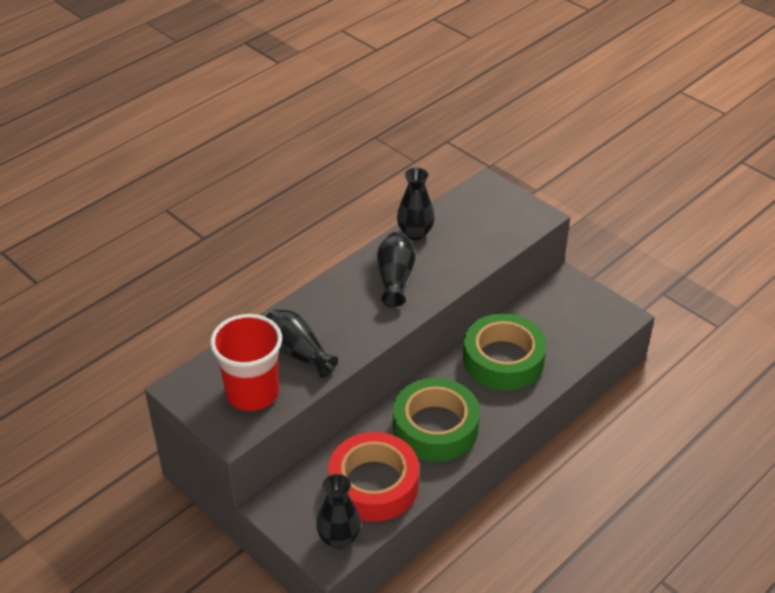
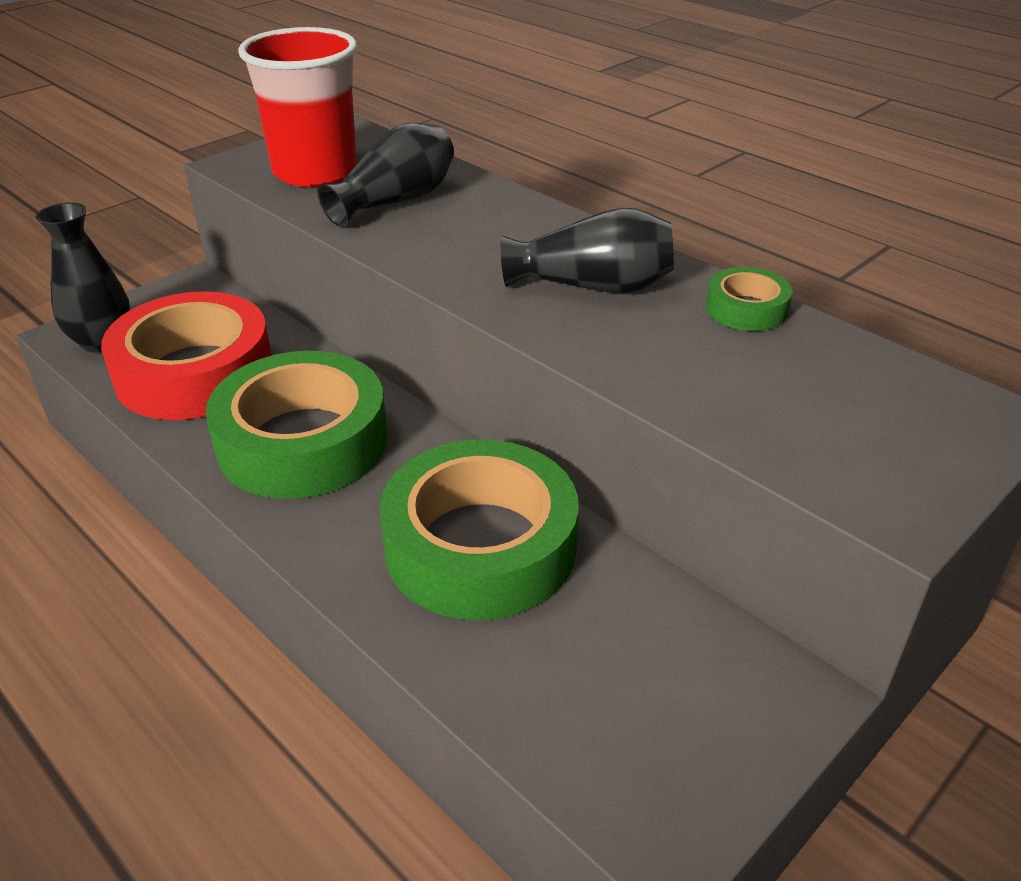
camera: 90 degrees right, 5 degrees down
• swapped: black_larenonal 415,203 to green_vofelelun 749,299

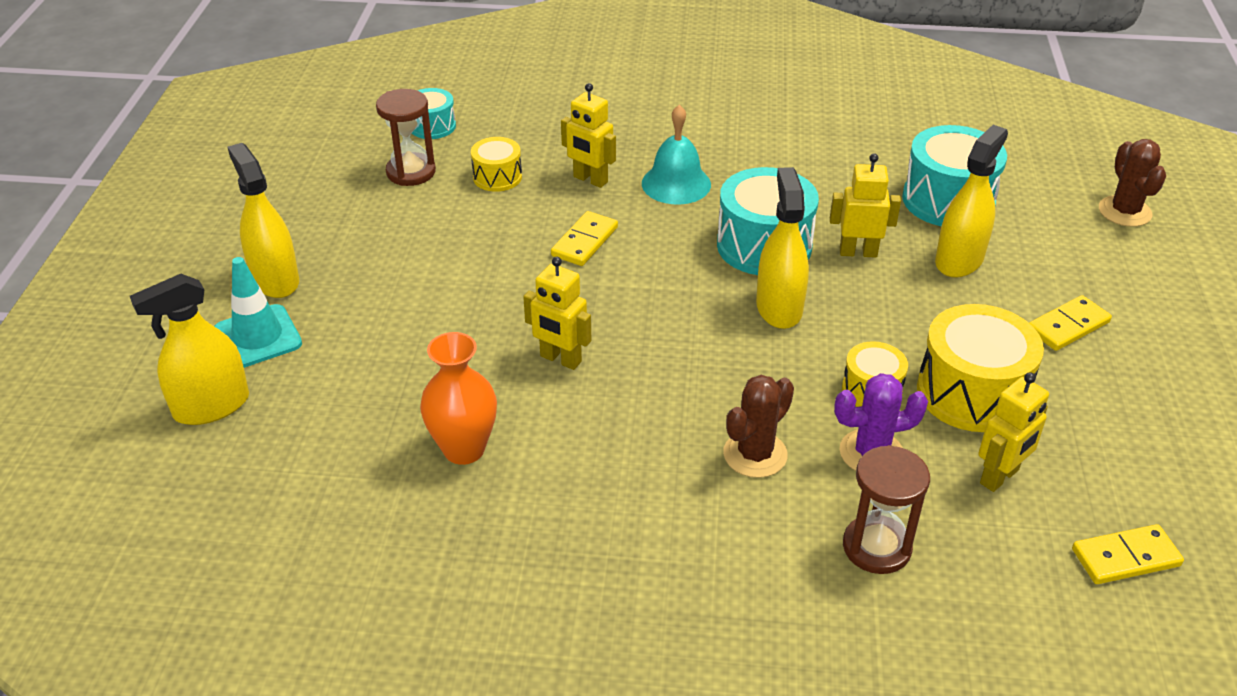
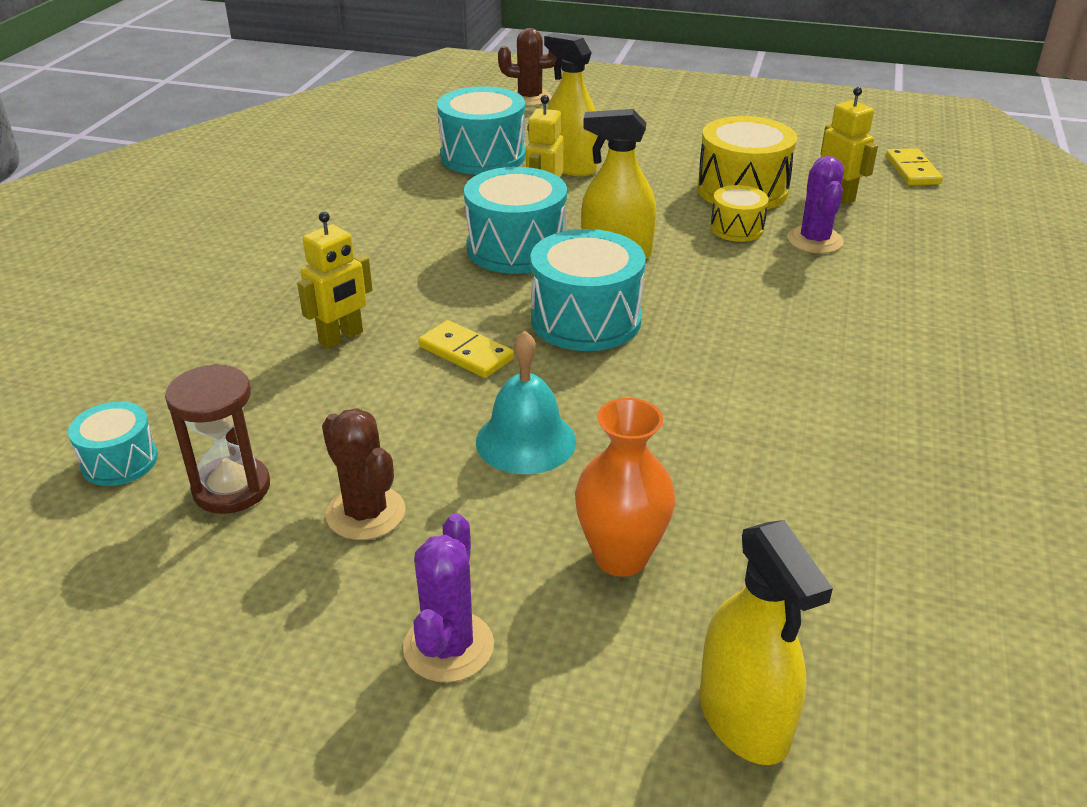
camera: 80 degrees left, 5 degrees down
• gone: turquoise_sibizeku 258,312
• gone: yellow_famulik 496,164
• gone: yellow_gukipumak 557,313
• gone: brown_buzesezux 886,509
• gone: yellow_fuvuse 1070,323
• new: turquoise_famulik 588,290
• shifted: orange_larenonal 458,398 to 625,487
• shifted: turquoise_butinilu 676,154 to 526,402
• shifted: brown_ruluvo 758,426 to 364,474
• swapped: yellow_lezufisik 263,220 to purple_ruluvo 448,597

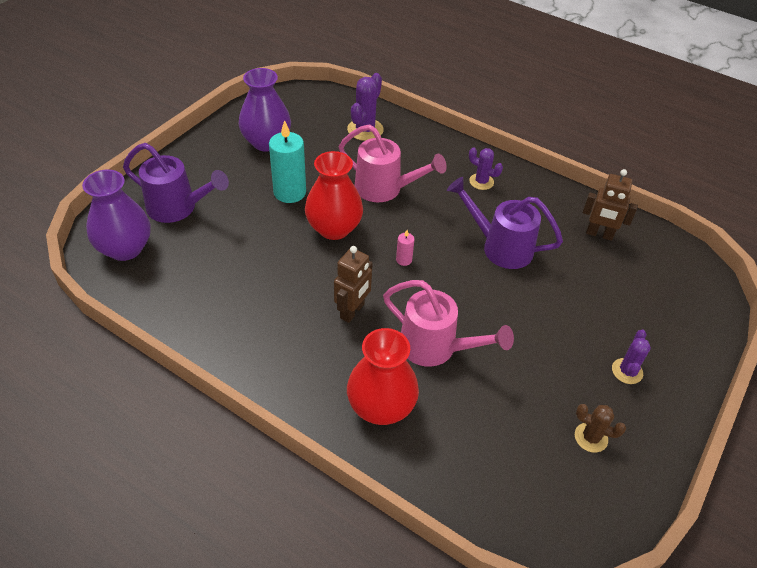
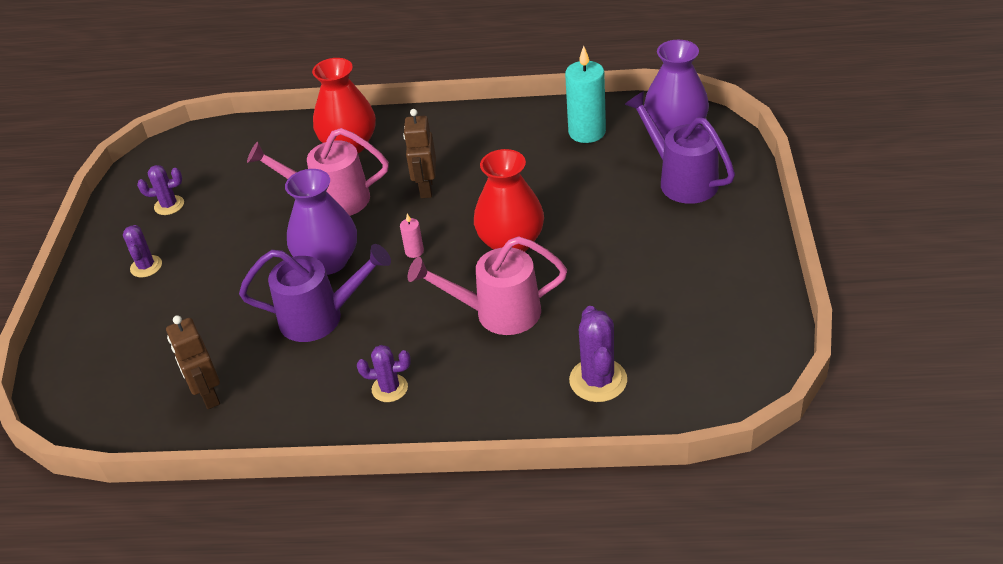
camera: 155 degrees right, 5 degrees down
• shifted: purple_larenonal 265,110 to 321,222
• shifted: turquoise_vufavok 287,161 to 585,94
• repainted: brown_ruluvo 600,428 to purple_ruluvo 160,190
• rotated: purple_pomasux 176,183 = 679,147 60 degrees clockwise
• rotated: brown_gukipumak 610,205 = 193,362 105 degrees counterclockwise

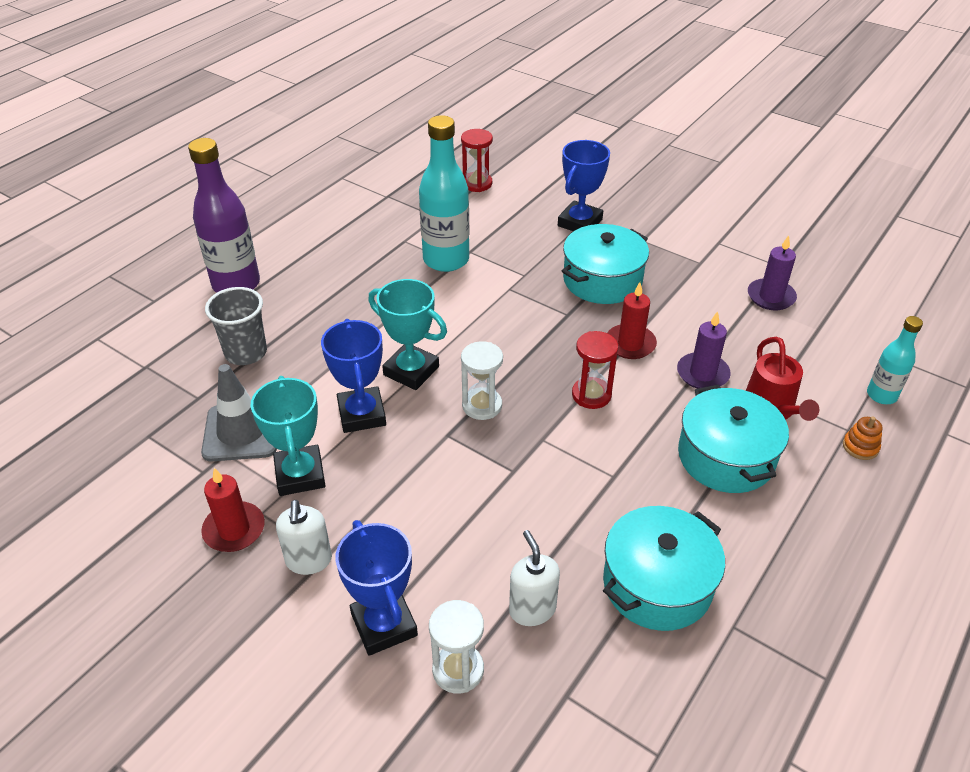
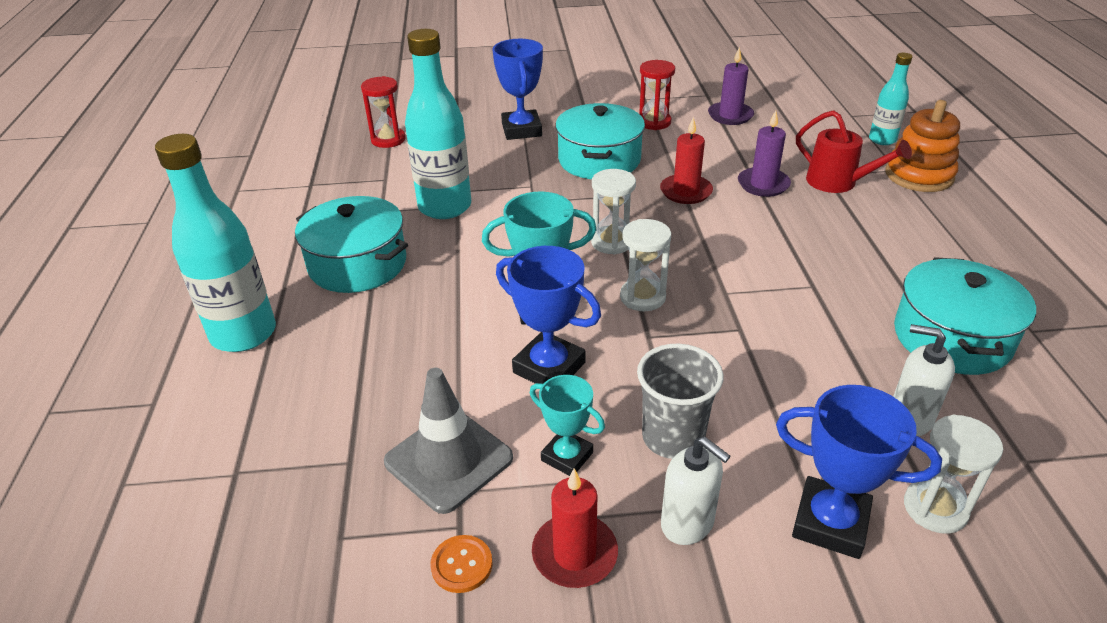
camera: 40 degrees left, 5 degrees down
• new: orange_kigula 461,564
• new: white_buzesezux 613,212
• shifted: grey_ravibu 236,326 to 680,401
• shifted: red_buzesezux 595,370 to 657,95
• shifted: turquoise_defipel 733,439 to 351,244
• repainted: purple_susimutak 224,215 to turquoise_susimutak 215,243
• scaled: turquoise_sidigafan 288,436 = 567,425 x0.64
• scaled: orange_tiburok 863,438 = 923,146 x2.06

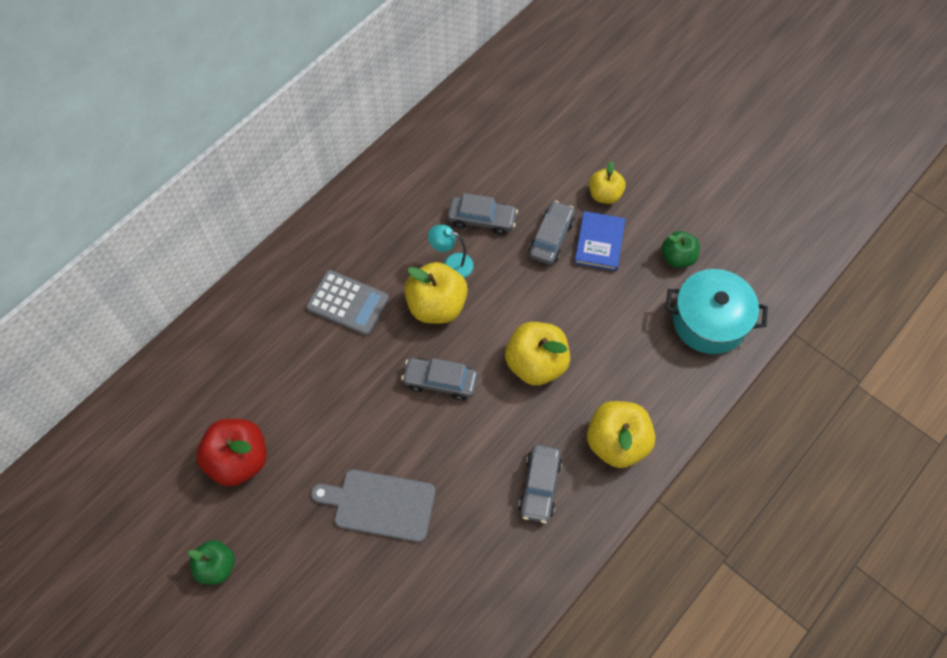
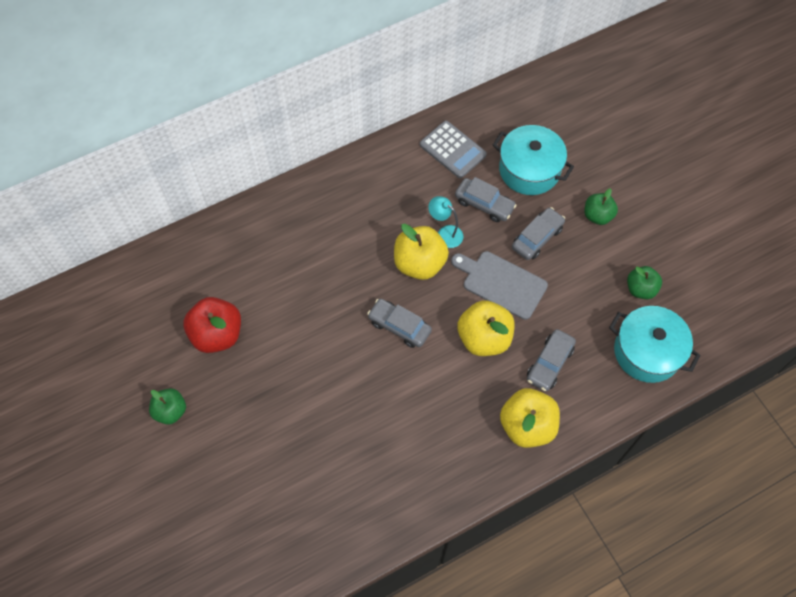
camera: 20 degrees right, 0 degrees up
• gone: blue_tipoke 600,241
• new: turquoise_defipel 533,160
• shifted: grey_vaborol 347,303 to 453,149
• shifted: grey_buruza 373,505 to 499,285
• shifted: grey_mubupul 540,484 to 551,360
• repainted: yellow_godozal 607,182 to green_godozal 601,206

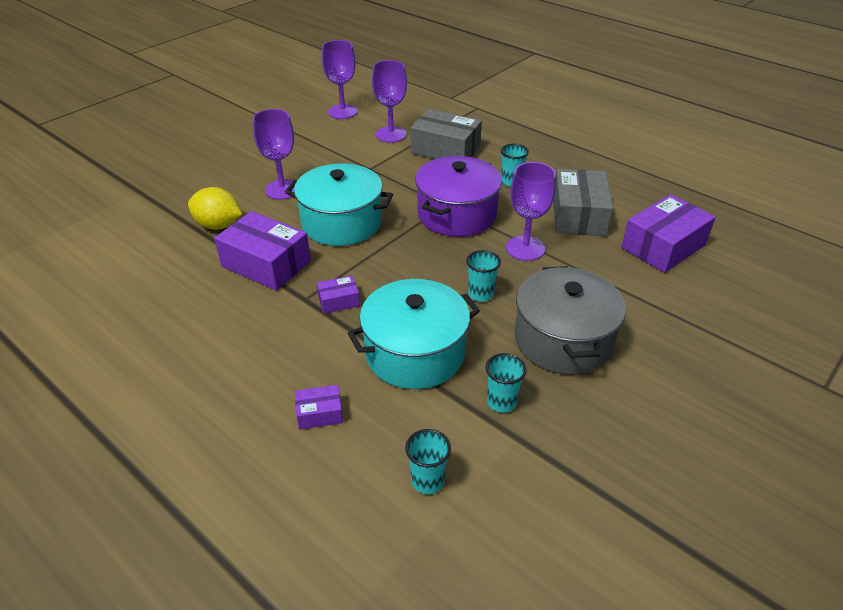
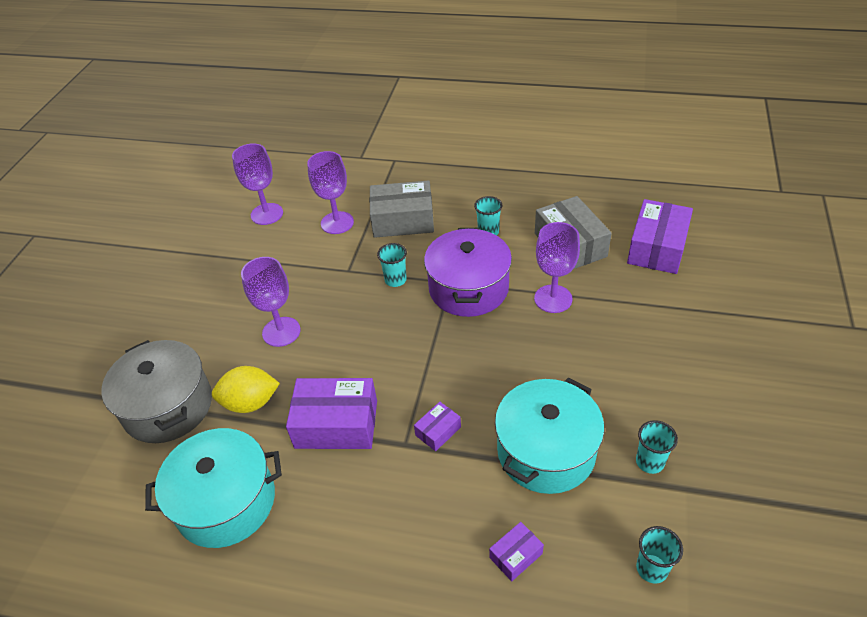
camera: 25 degrees left, 5 degrees up
• shifted: turquoise_defipel 339,204 to 213,488
• shifted: turquoise_ravibu 483,276 to 392,265
• shifted: grey_defipel 570,320 to 156,391

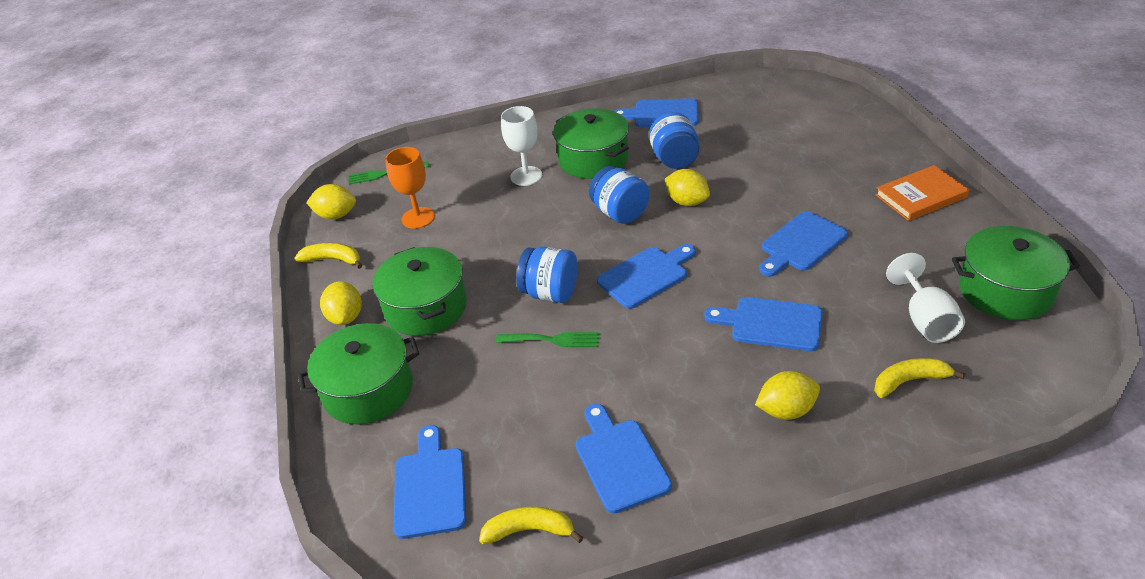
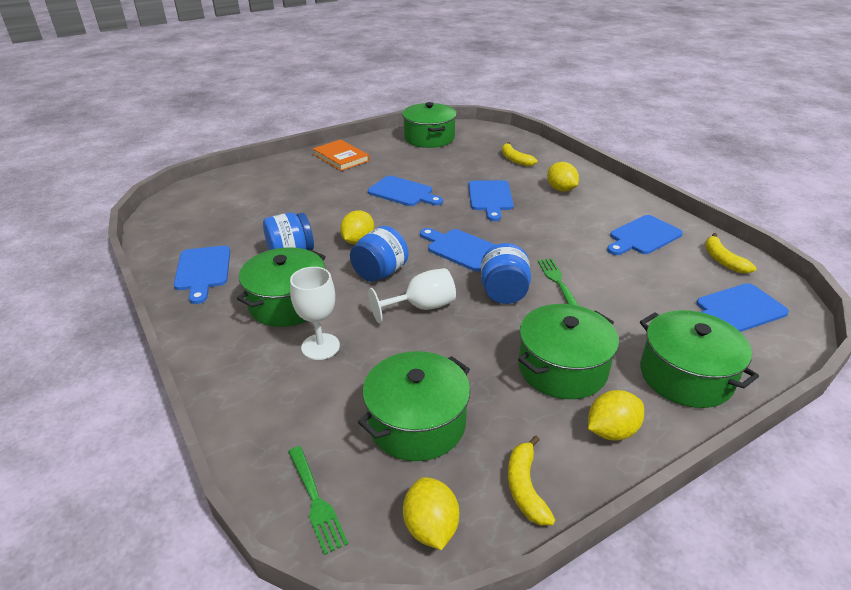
camera: 110 degrees left, 5 degrees down
• shifted: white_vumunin 925,298 to 412,295
• swapped: orange_vumunin 410,188 to green_defipel 414,406

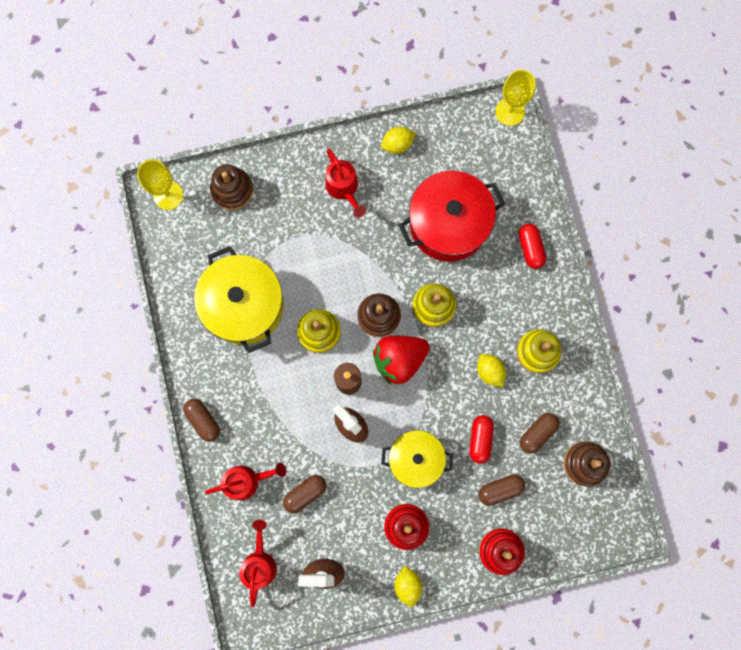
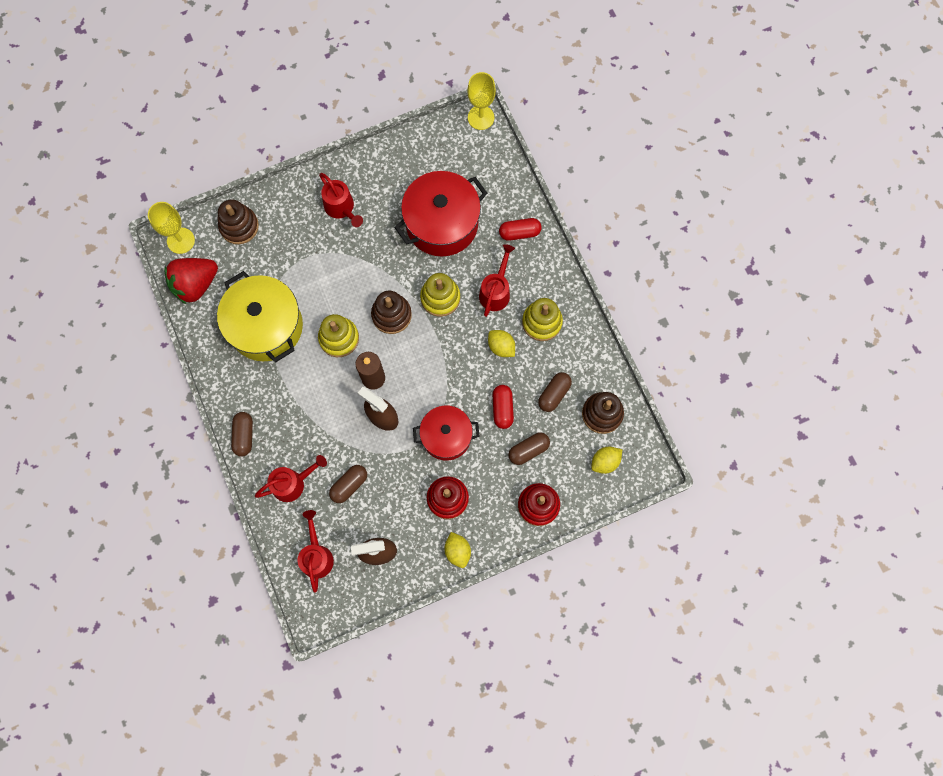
camera: 10 degrees left, 5 degrees down
• new: red_pomasux 497,280
• shifted: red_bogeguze 401,360 to 191,281
• shifted: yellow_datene 398,140 to 606,460
• repainted: yellow_defipel 417,459 to red_defipel 446,433
• rotated: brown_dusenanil 201,420 = 242,434 45 degrees clockwise
• rotated: red_dusenanil 532,246 = 520,229 75 degrees counterclockwise

